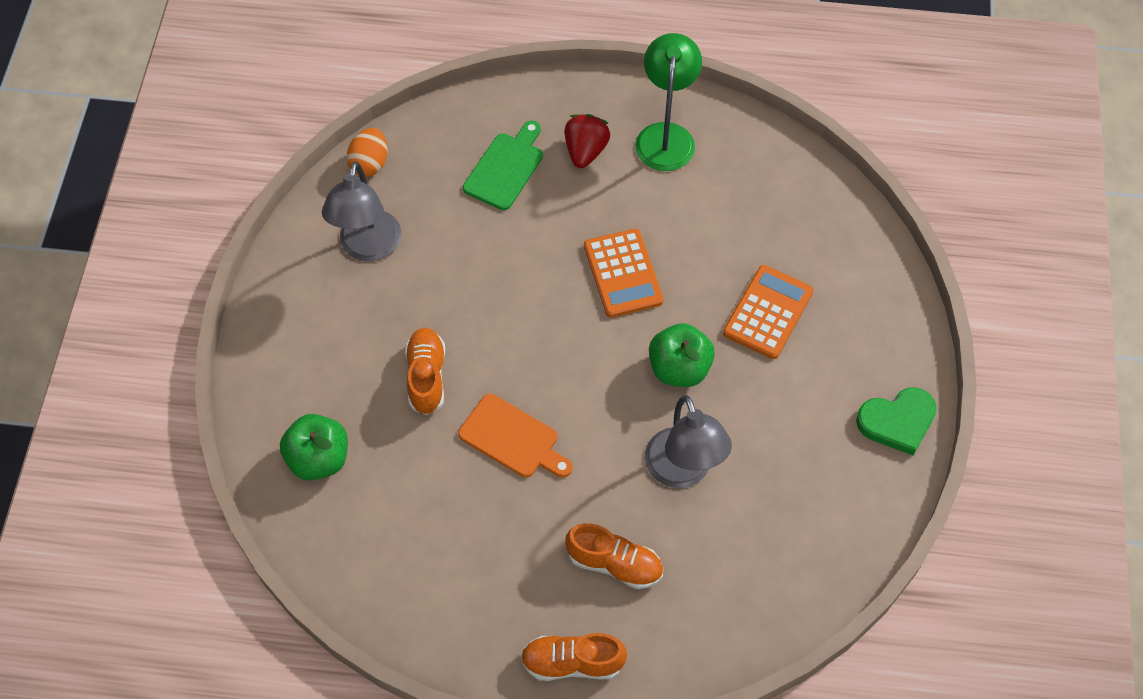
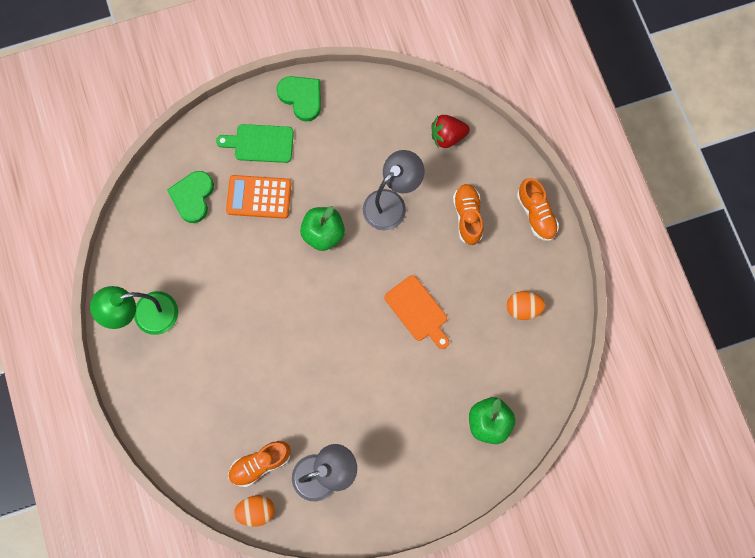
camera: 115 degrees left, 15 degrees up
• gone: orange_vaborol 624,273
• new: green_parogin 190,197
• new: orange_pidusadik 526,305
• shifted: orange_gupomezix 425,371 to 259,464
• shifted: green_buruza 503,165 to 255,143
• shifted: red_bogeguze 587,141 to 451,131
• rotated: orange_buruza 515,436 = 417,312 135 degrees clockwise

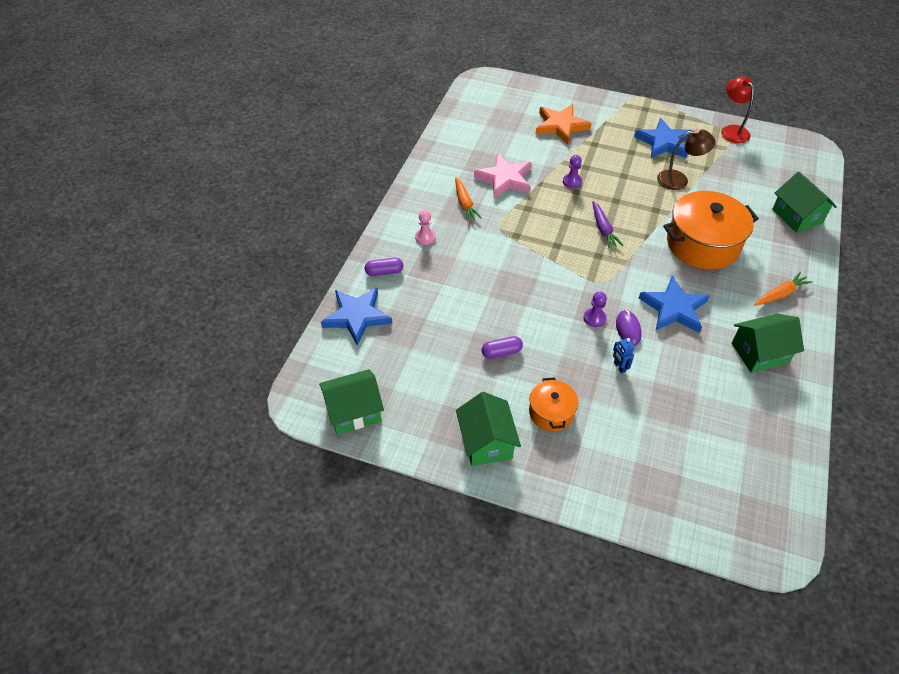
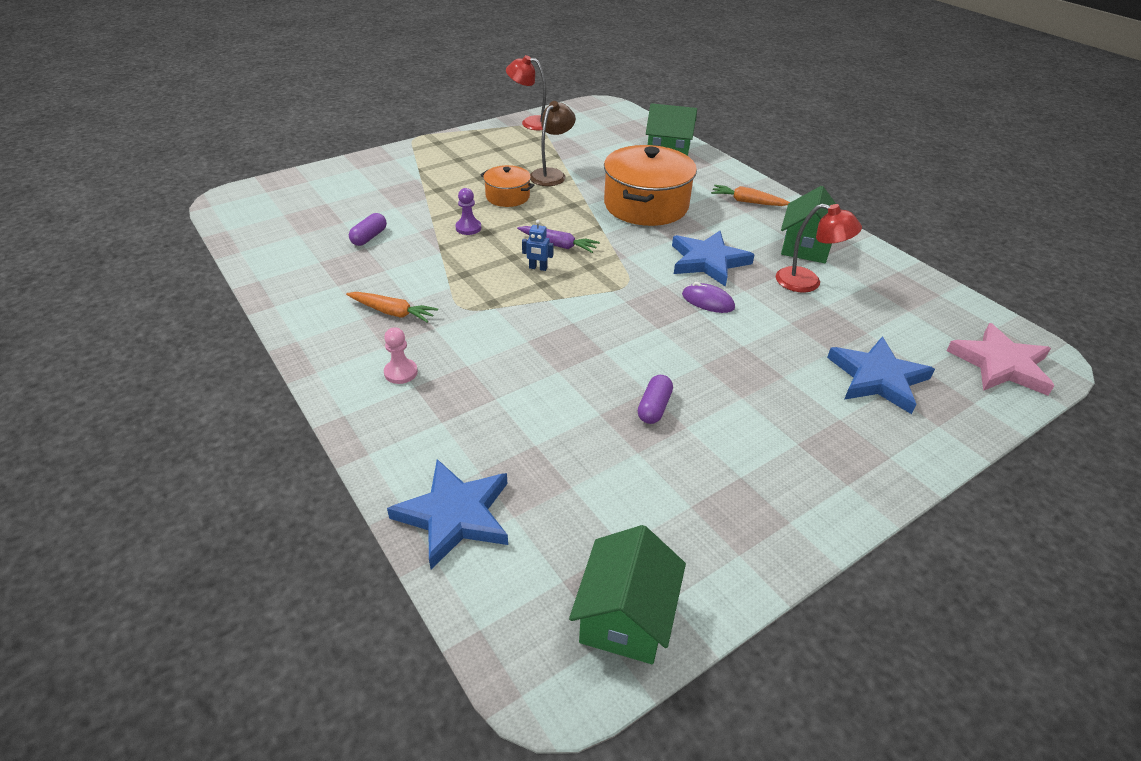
camera: 55 degrees left, 10 degrees down
• gone: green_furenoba 488,429
• gone: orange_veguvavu 563,124
• gone: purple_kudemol 595,309
• new: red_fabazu 819,248
• shifted: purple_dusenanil 384,267 to 368,229
• shifted: pink_veguvavu 503,175 to 1000,359
• shifted: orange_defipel 553,404 to 507,186
• shifted: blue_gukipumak 623,355 to 537,245
• shifted: blue_veguvavu 663,138 to 881,375
• rotated: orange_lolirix 783,289 = 750,195 75 degrees counterclockwise

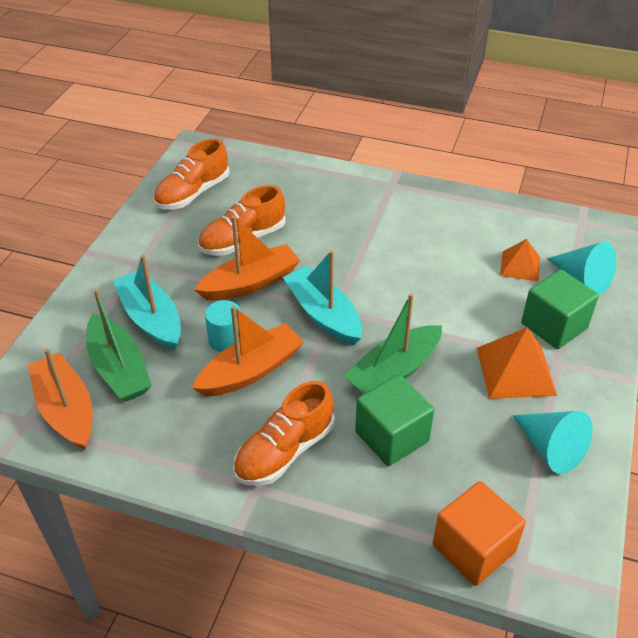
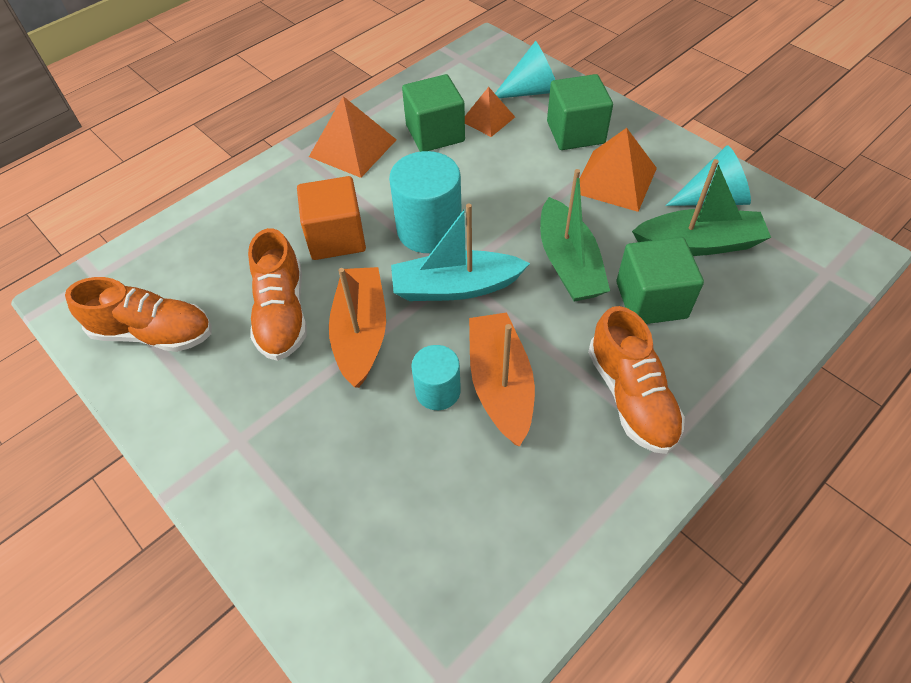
camera: 60 degrees left, 10 degrees up
• gone: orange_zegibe 60,399
• gone: turquoise_zegibe 147,303
• new: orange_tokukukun 353,137
• new: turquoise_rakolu 425,202
• new: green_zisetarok 433,113
• shifted: green_zegibe 119,345 to 701,207
• shifted: orange_zisetarok 479,533 to 331,218
• rotated: orange_gupomezix 191,173 = 138,314 60 degrees counterclockwise

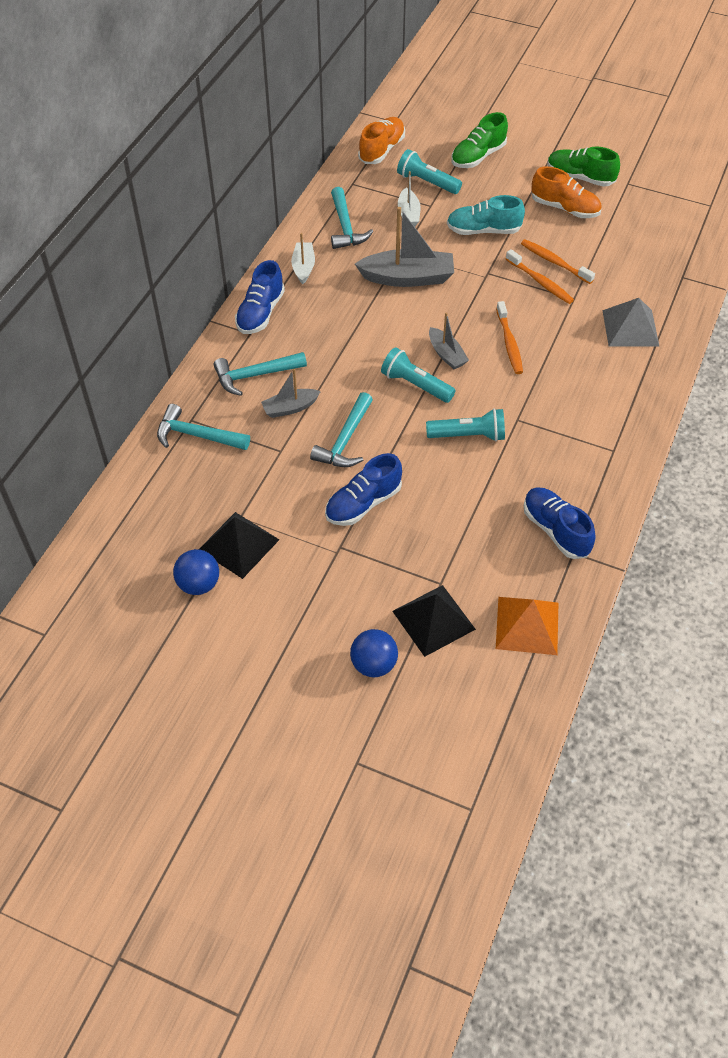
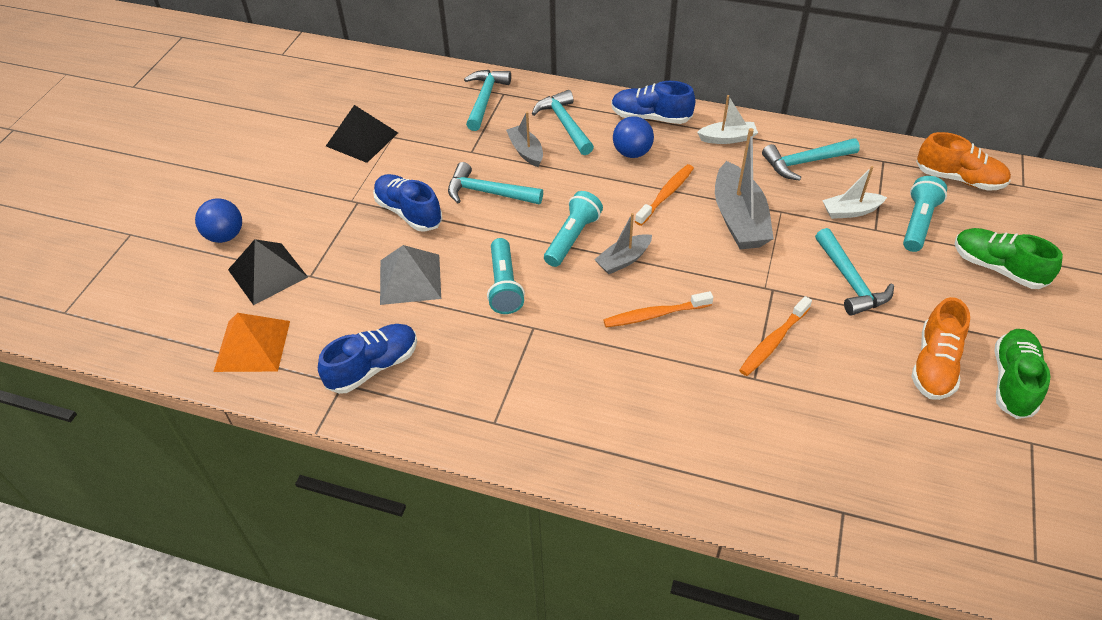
camera: 85 degrees right, 5 degrees down
• shifted: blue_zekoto 196,572 to 633,137
• shifted: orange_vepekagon 558,261 to 664,195
• shifted: grey_tokukukun 630,322 to 410,275
• swapped: turquoise_gupomezix 486,215 to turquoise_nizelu 854,272

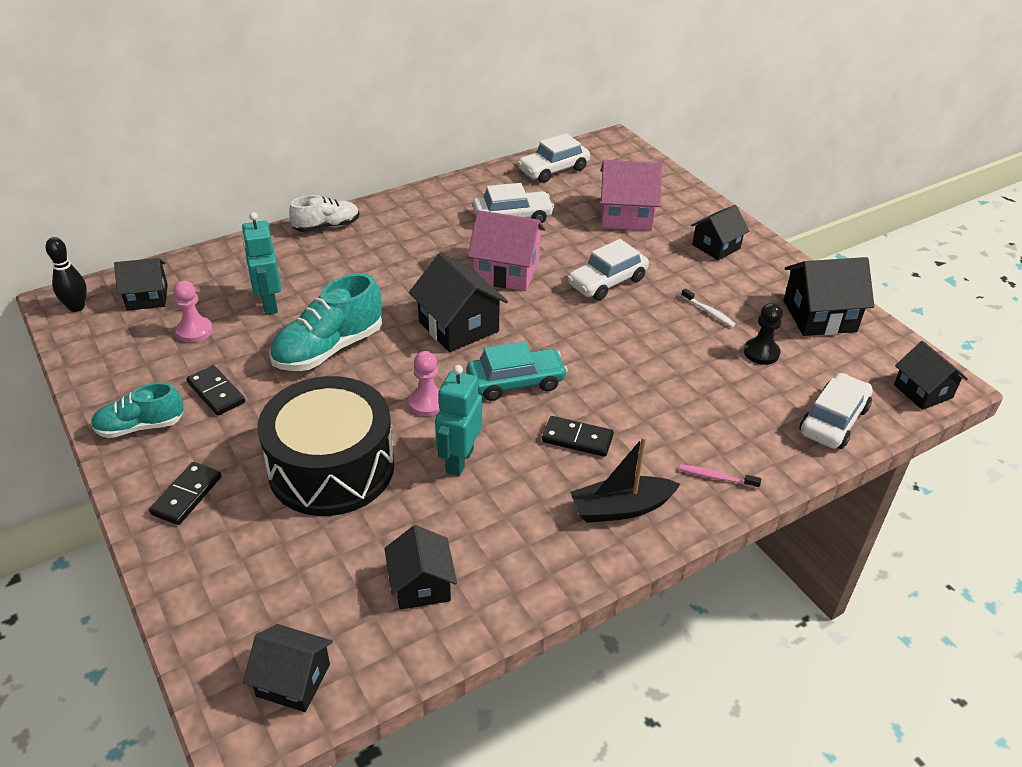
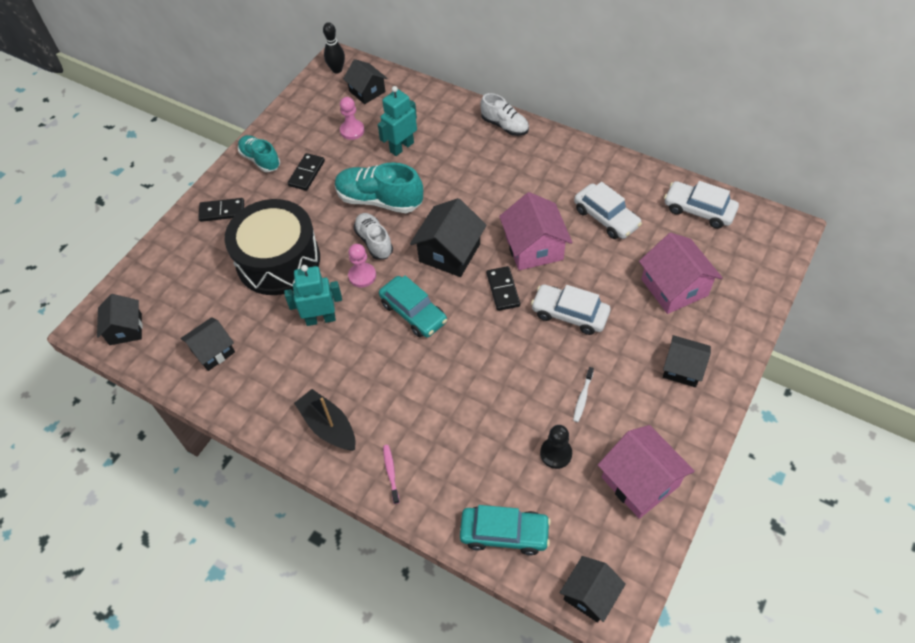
camera: 65 degrees right, 15 degrees up
• new: white_gupomezix 373,236
• shifted: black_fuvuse 578,436 to 503,288
• repainted: black_furenoba 828,296 to pink_furenoba 646,472
• repainted: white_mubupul 836,411 to turquoise_mubupul 505,530

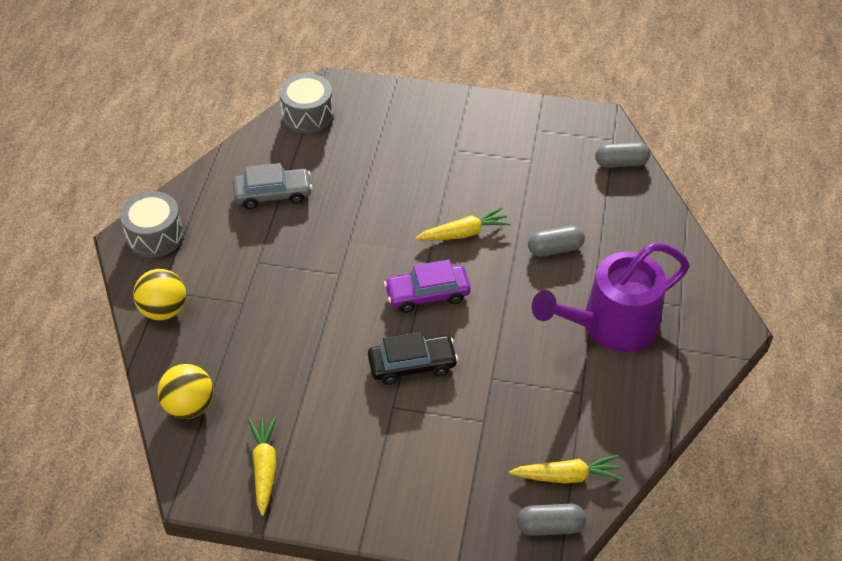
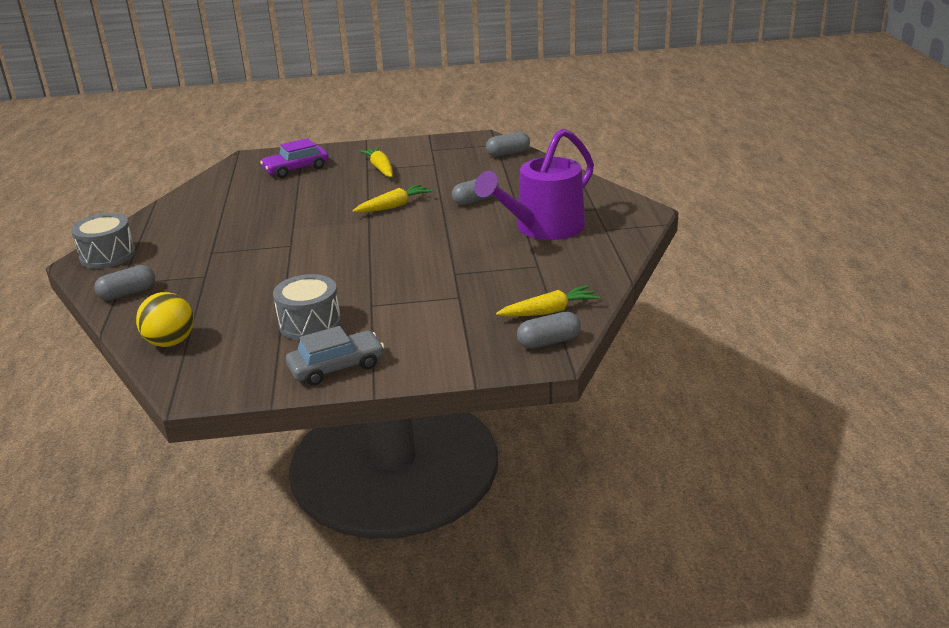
camera: 15 degrees left, 20 degrees down
• gone: black_mubupul 413,358
• shifted: grey_mubupul 272,186 to 335,356
• shifted: yellow_lolirix 262,466 to 376,162
• shifted: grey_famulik 306,103 to 307,307
• shifted: purple_mubupul 427,286 to 294,158
• swapped: yellow_zekoto 159,294 to grey_dusenanil 124,282

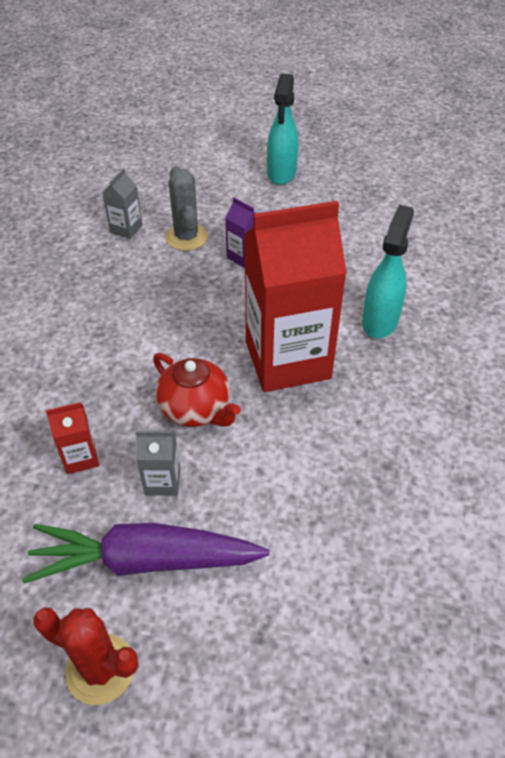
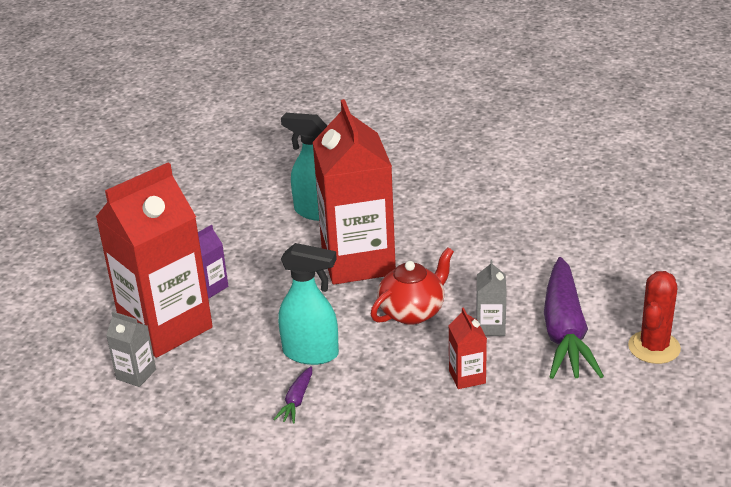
camera: 85 degrees left, 15 degrees down
• new: purple_lolirix 292,395
• shifted: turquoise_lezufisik 282,129 to 308,304
• swapped: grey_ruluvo 186,208 to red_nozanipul 154,260

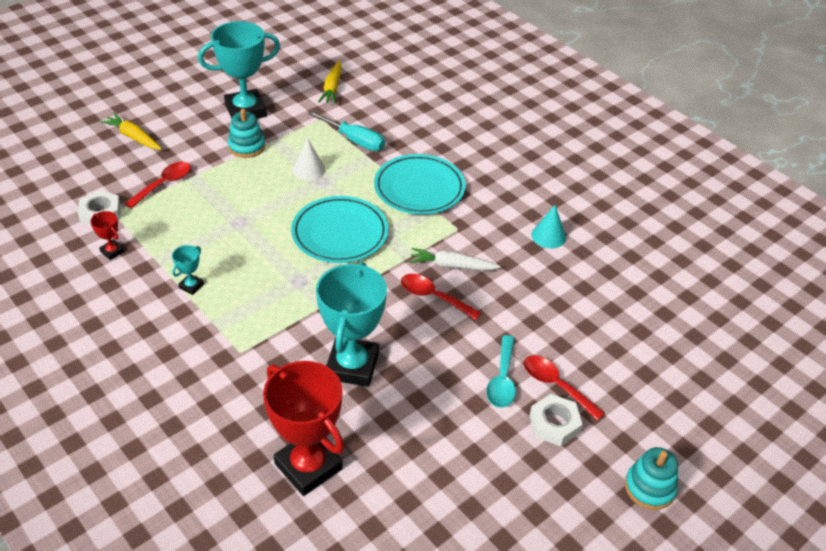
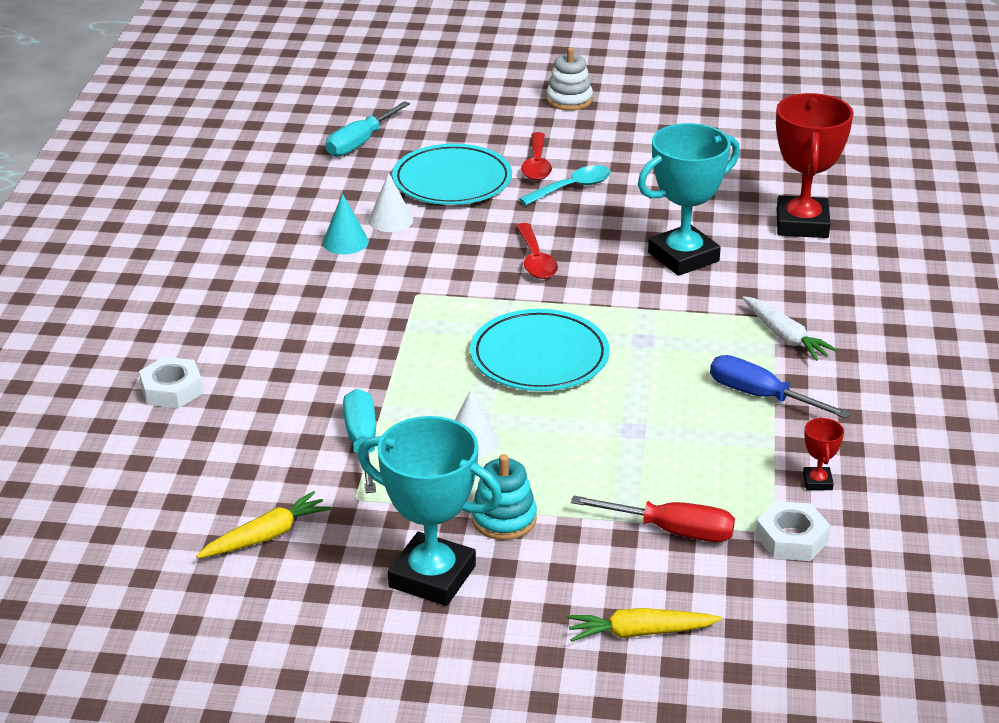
camera: 130 degrees left, 10 degrees down
• new: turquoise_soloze 368,129
• new: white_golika 390,202
• shifted: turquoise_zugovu 420,184 to 452,174
• shifted: white_lolirix 455,259 to 790,328
• shifted: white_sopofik 556,420 to 171,382
• swapped: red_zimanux 158,185 to red_soloze 653,518
• swapped: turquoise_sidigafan 188,270 to blue_soloze 780,387
• repainted: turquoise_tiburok 651,478 to white_tiburok 569,79
• rotated: yellow_lolirix 131,131 = 644,625 90 degrees clockwise

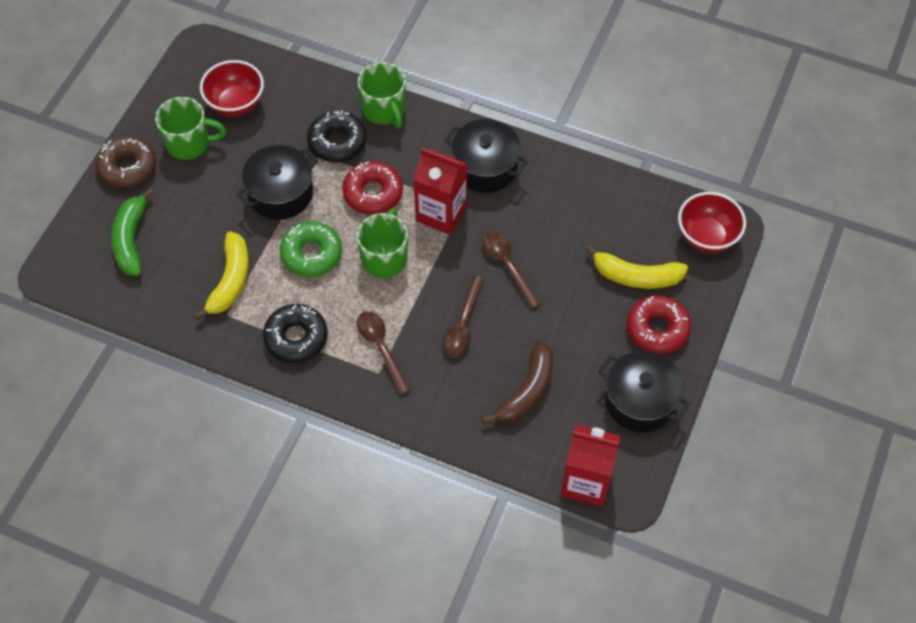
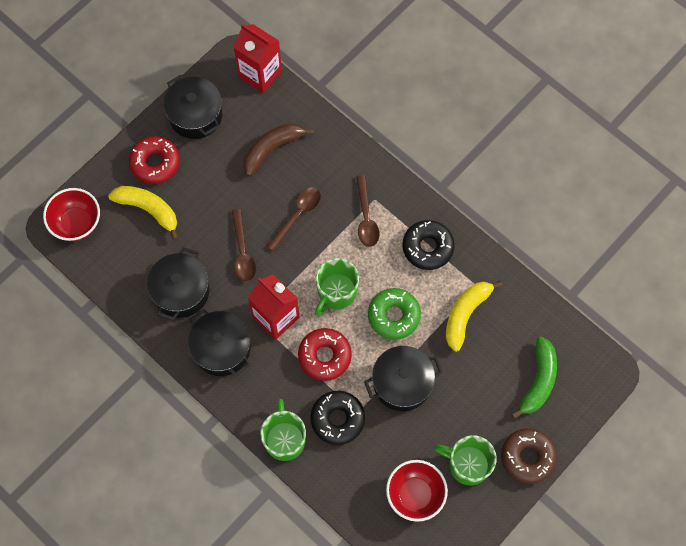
camera: 160 degrees left, 10 degrees up
• new: black_defipel 178,284

